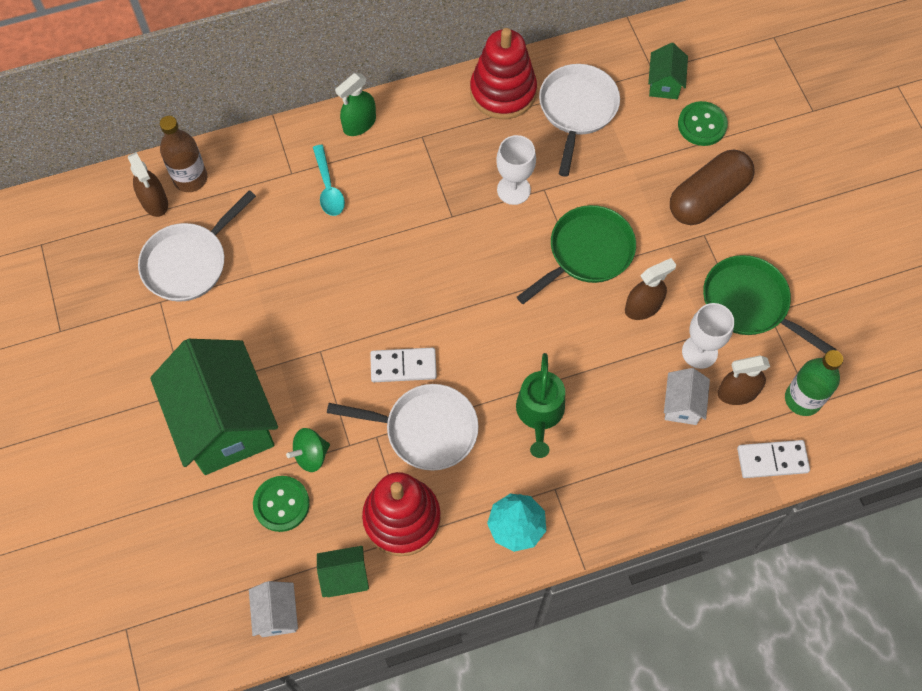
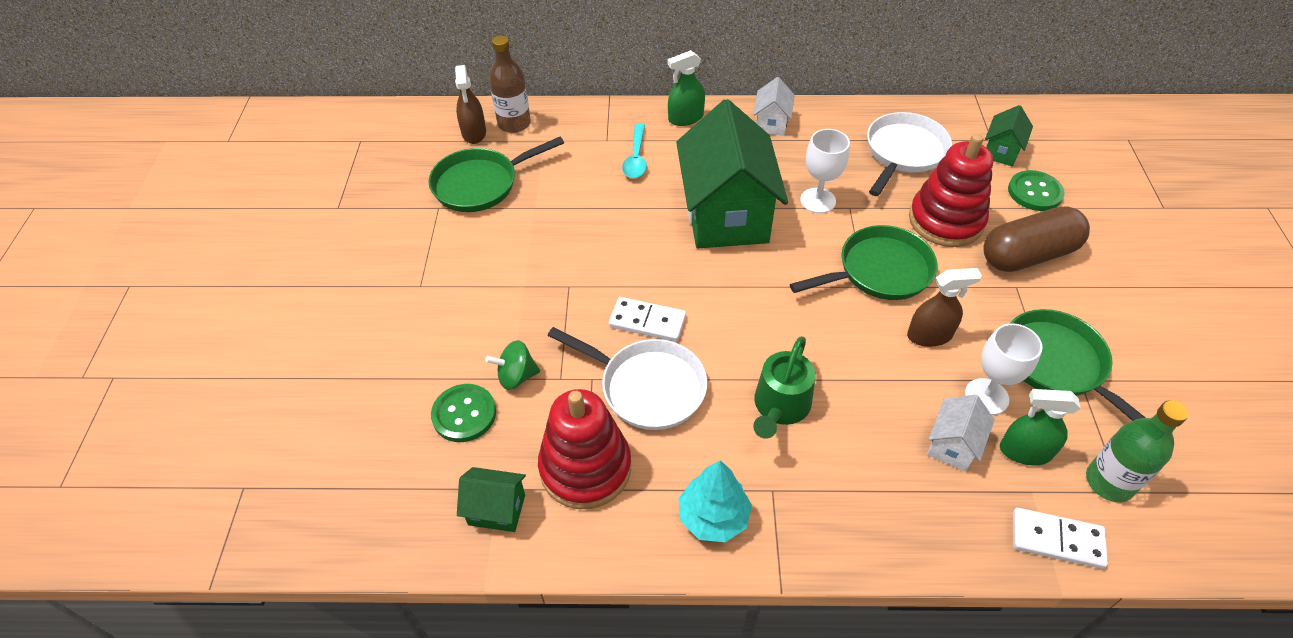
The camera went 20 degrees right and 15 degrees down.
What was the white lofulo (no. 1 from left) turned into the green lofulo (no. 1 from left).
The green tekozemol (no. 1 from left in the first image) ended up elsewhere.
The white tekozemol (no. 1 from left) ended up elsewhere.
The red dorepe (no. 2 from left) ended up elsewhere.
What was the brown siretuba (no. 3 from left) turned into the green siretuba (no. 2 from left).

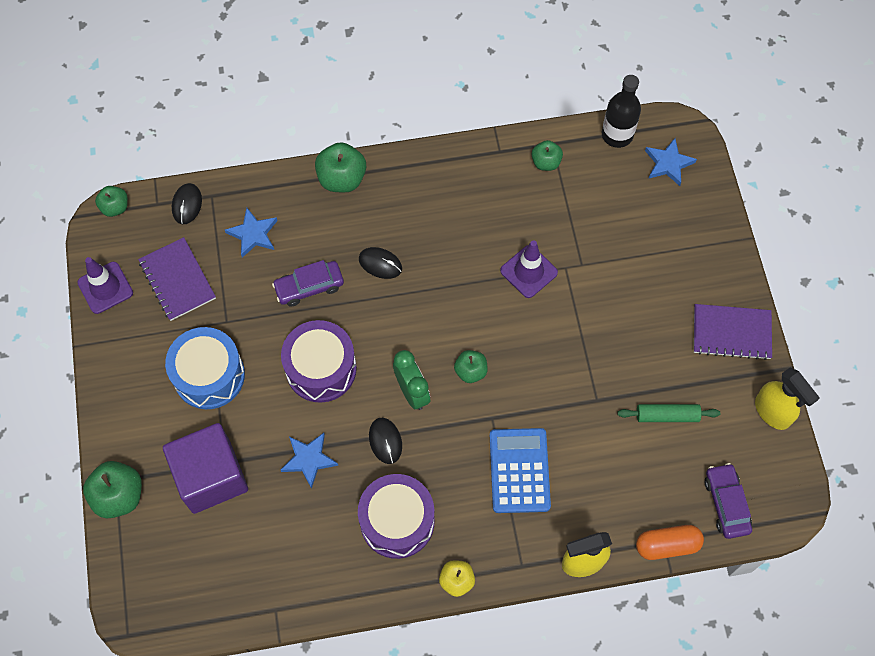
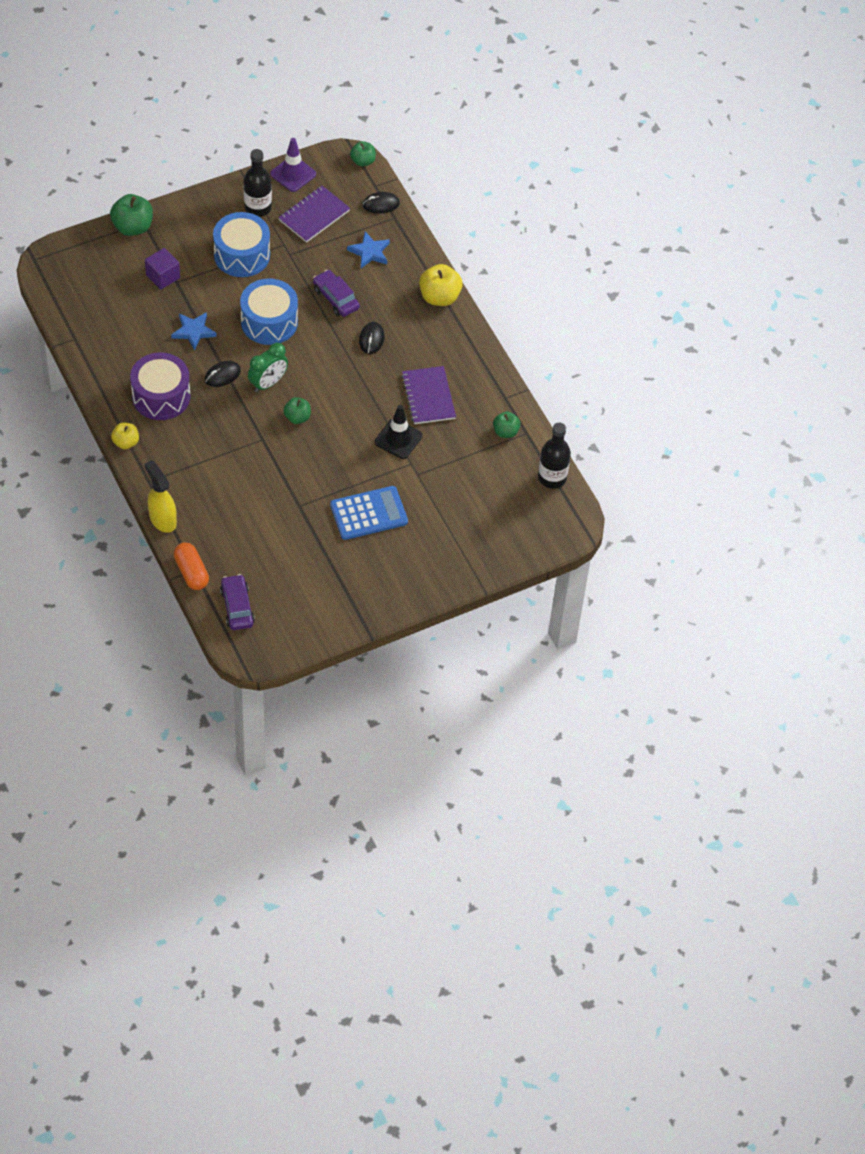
The camera went 70 degrees right and 10 degrees down.
The size of the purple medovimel changed by a factor of 0.55.
What was the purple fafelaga (no. 1 from left) turned into the blue fafelaga (no. 2 from left).
What was the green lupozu (no. 3 from left) turned into the yellow lupozu (no. 2 from left).
The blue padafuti ended up elsewhere.
What was the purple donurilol (no. 2 from left) turned into the black donurilol.
The second view lost the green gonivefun.
The second view lost the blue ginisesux (no. 3 from left).
The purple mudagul (no. 2 from left) ended up elsewhere.
The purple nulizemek (no. 2 from left in the first image) ended up facing another way, 75 degrees counterclockwise from before.
The second view lost the yellow siretuba (no. 2 from left).
The second view gained the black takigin (no. 1 from left).

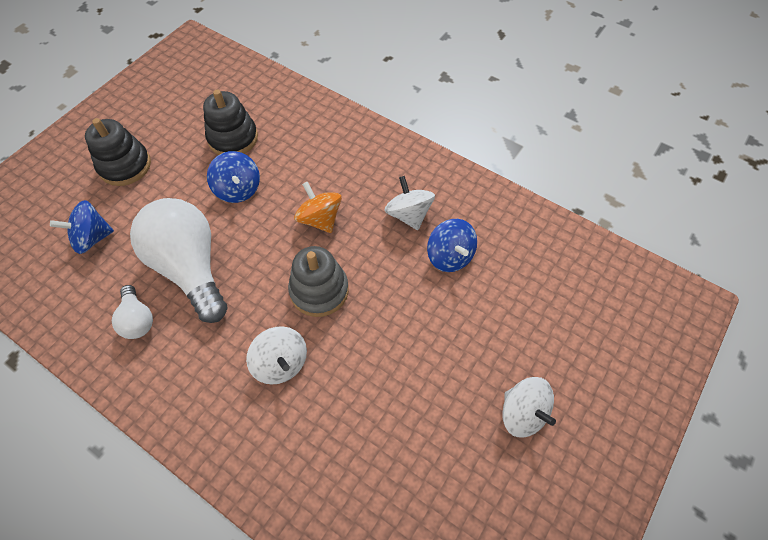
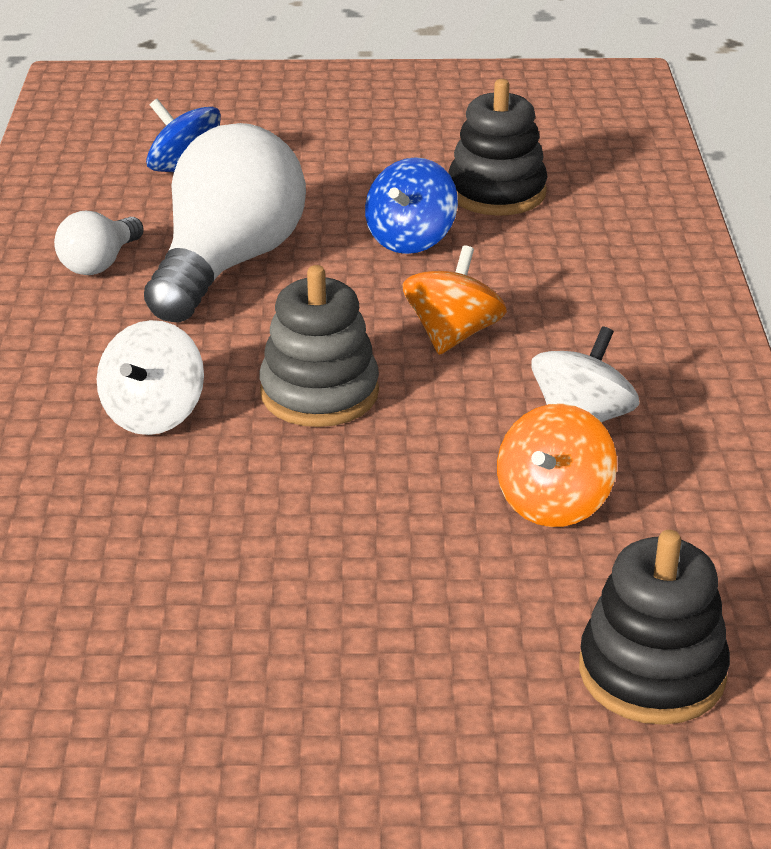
The camera went 55 degrees right and 25 degrees down.
The black dorepe (no. 1 from left in the first image) ended up elsewhere.
What was the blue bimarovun (no. 3 from left) turned into the orange bimarovun (no. 2 from left).
The second view lost the white bimarovun (no. 3 from left).

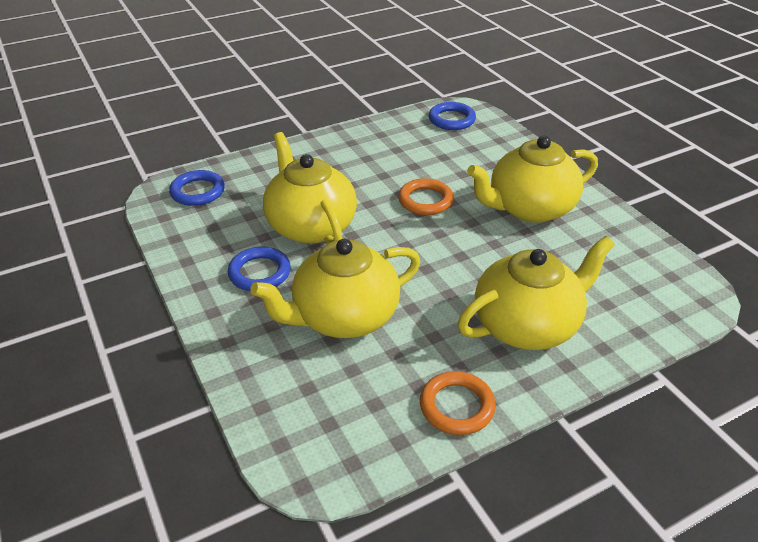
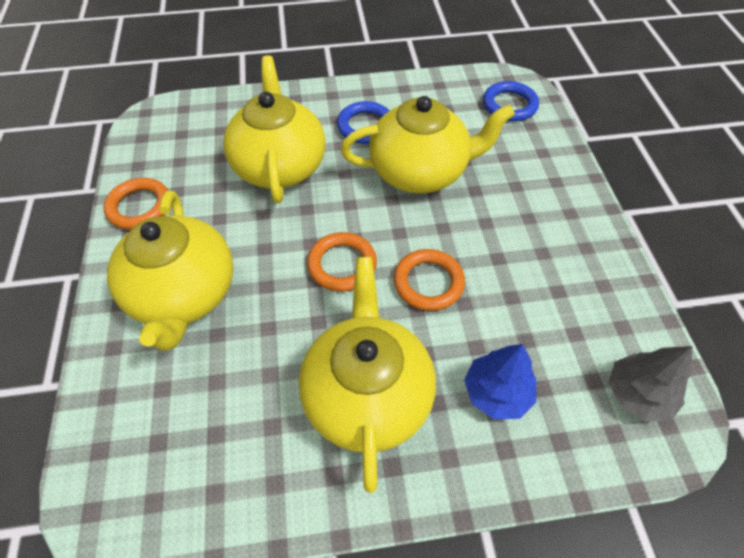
The camera went 110 degrees right and 15 degrees up.
Where the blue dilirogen (no. 3 from left) stood, the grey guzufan came to stand.
The second view gained the orange dilirogen (no. 2 from left).
The second view gained the blue guzufan.

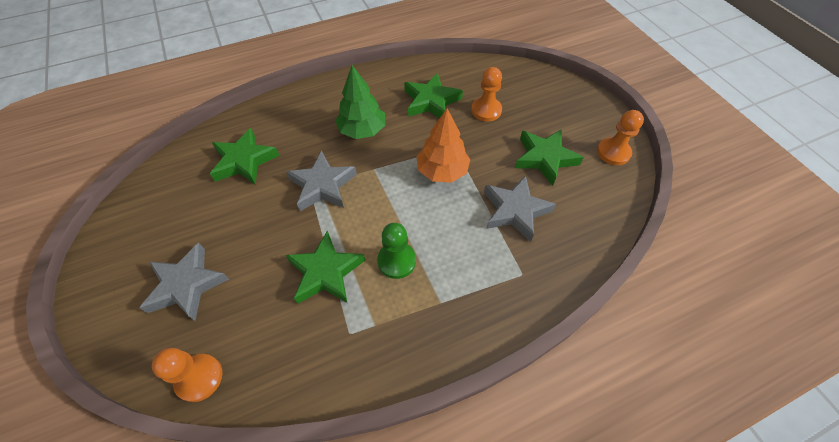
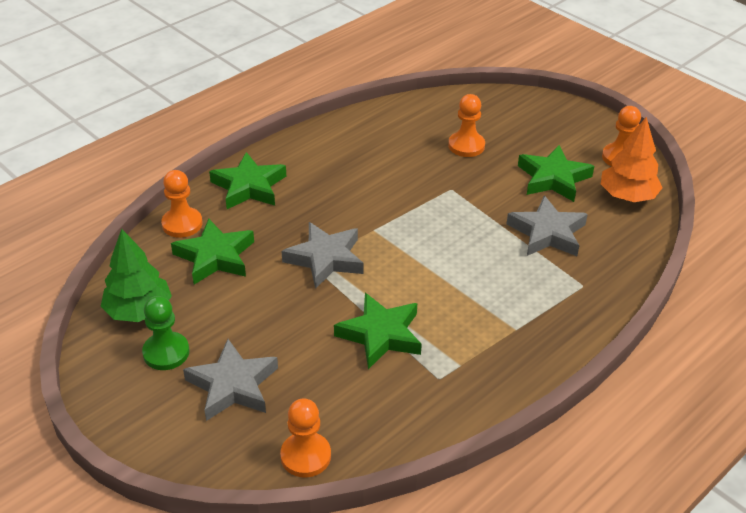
The camera went 20 degrees left and 15 degrees down.
The green guzufan ended up elsewhere.
The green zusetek ended up elsewhere.
The green ginisesux (no. 3 from left in the first image) ended up elsewhere.
The orange guzufan ended up elsewhere.
The second view gained the orange zusetek (no. 1 from left).

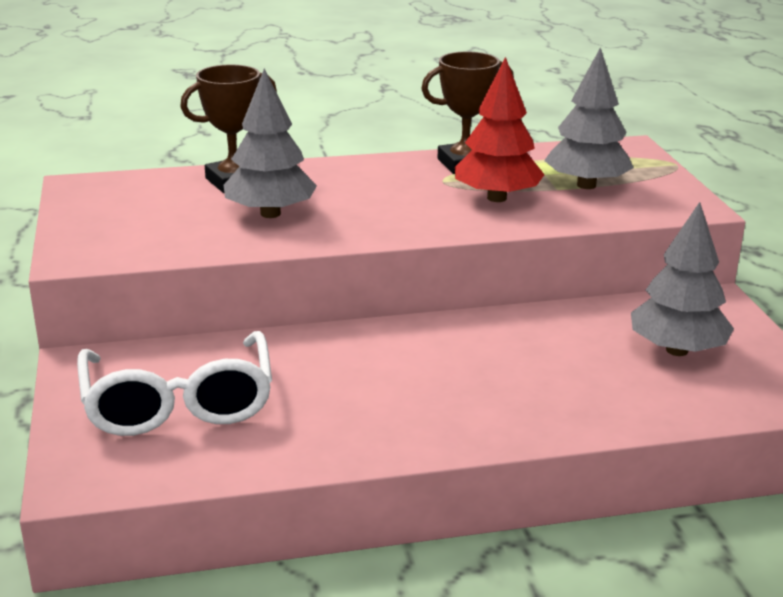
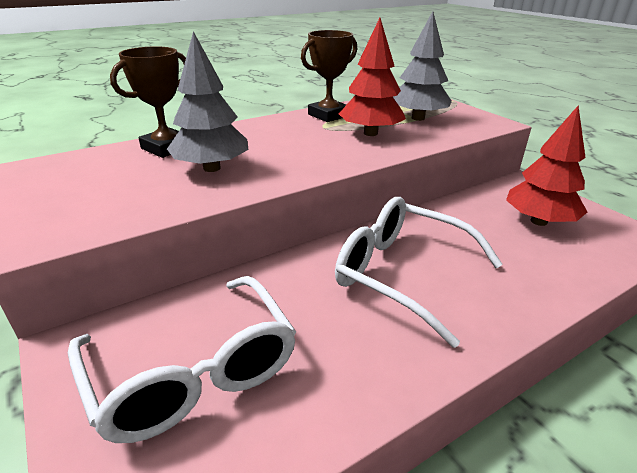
The camera went 20 degrees left and 5 degrees up.
What was the grey guzufan (no. 3 from left) turned into the red guzufan (no. 2 from left).
The second view gained the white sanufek (no. 2 from left).

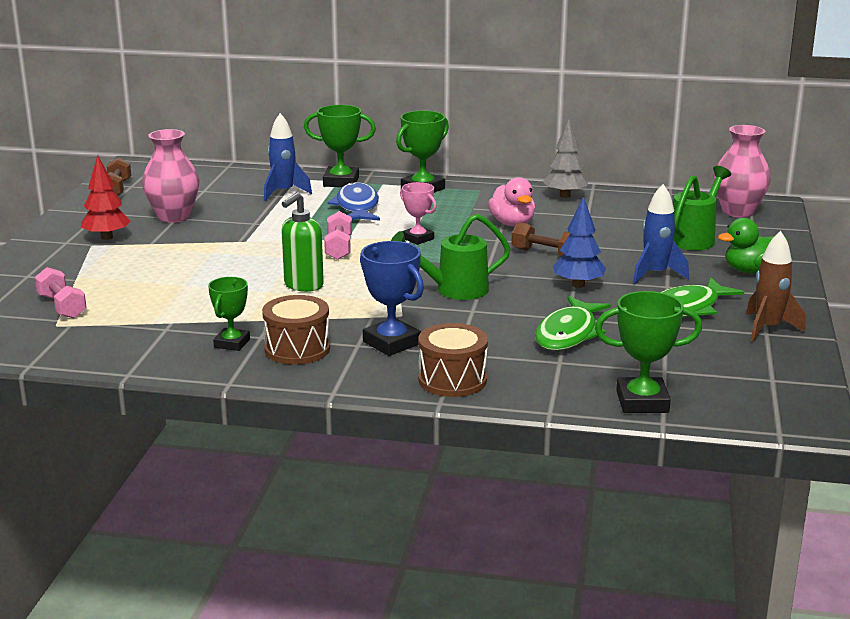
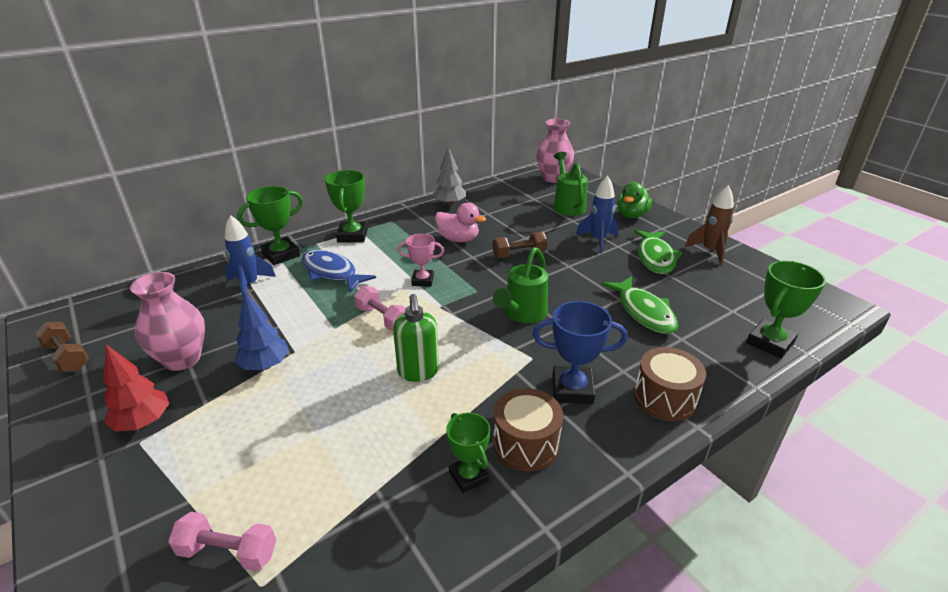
The camera went 45 degrees left and 10 degrees up.
The blue guzufan ended up elsewhere.

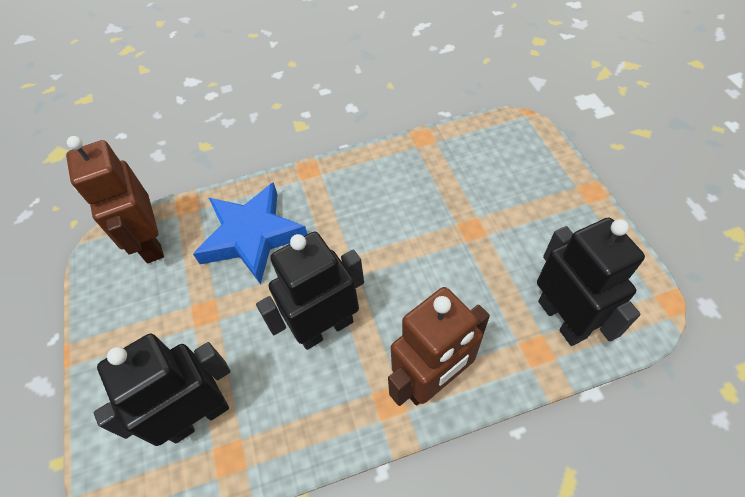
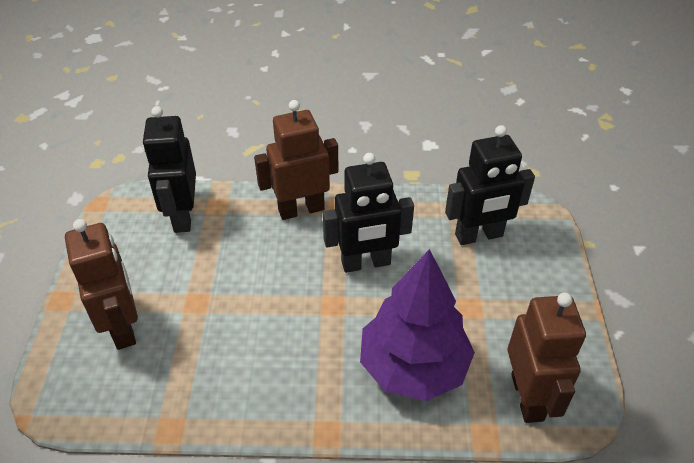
The camera went 165 degrees left and 10 degrees down.
Where the blue ginisesux stood, the purple guzufan came to stand.
The second view gained the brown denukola (no. 1 from left).

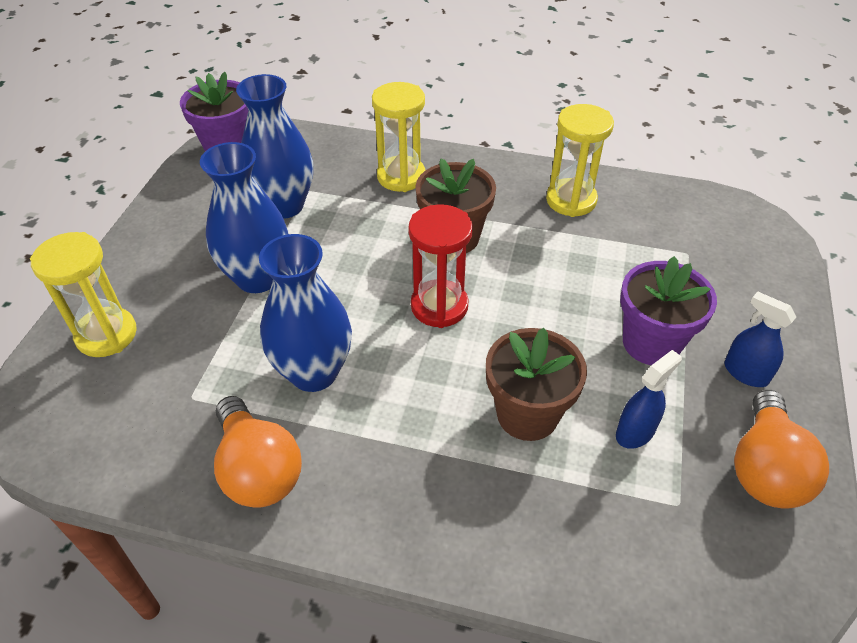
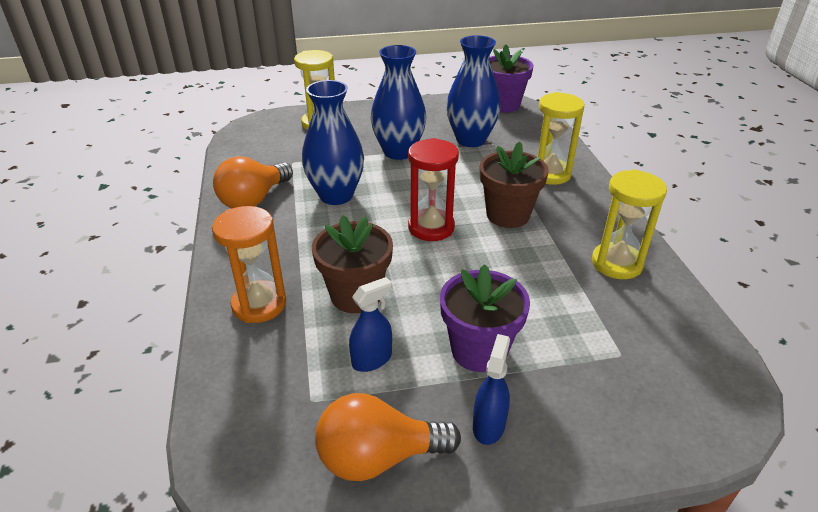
The camera went 65 degrees right and 10 degrees down.
The blue siretuba (no. 1 from left) ended up facing another way, 60 degrees counterclockwise from before.
The second view gained the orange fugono.

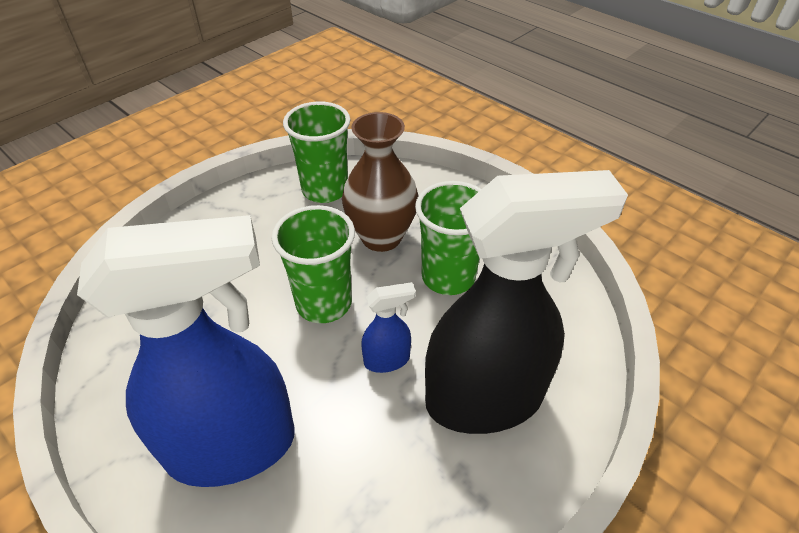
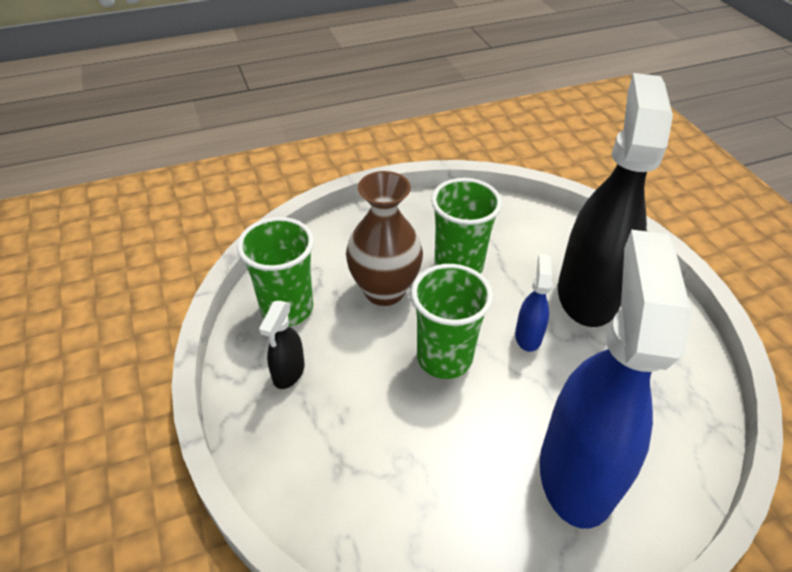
The camera went 65 degrees left and 0 degrees up.
The second view gained the black siretuba (no. 1 from left).

